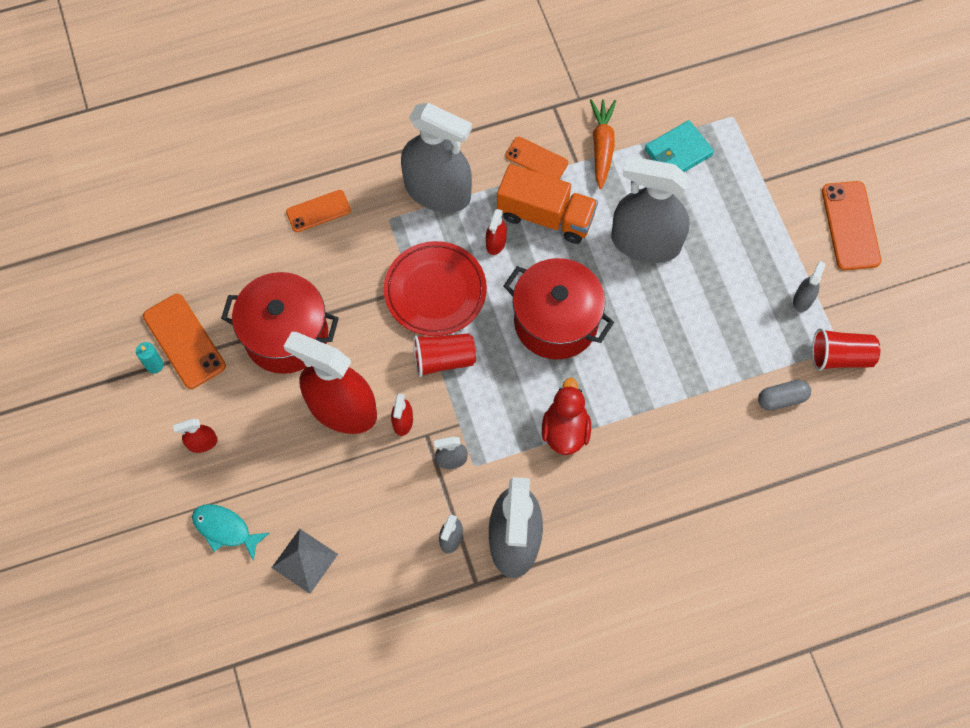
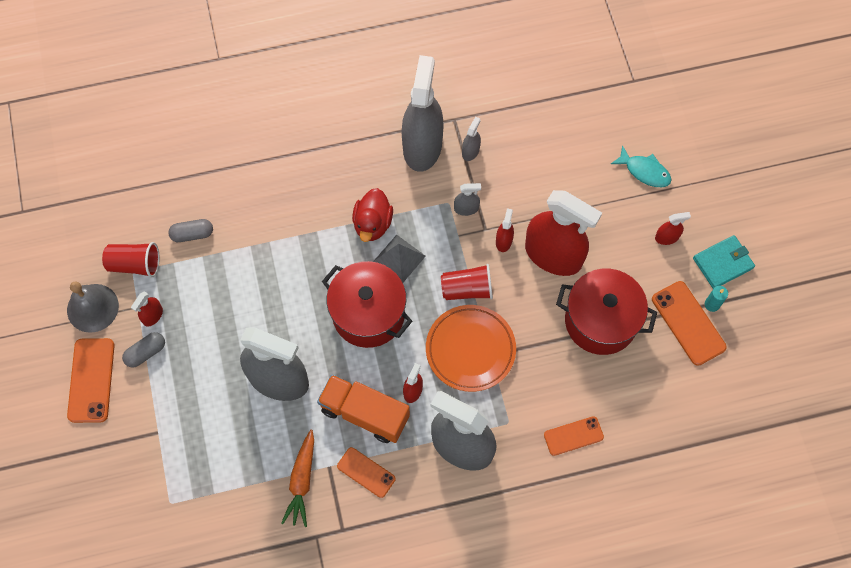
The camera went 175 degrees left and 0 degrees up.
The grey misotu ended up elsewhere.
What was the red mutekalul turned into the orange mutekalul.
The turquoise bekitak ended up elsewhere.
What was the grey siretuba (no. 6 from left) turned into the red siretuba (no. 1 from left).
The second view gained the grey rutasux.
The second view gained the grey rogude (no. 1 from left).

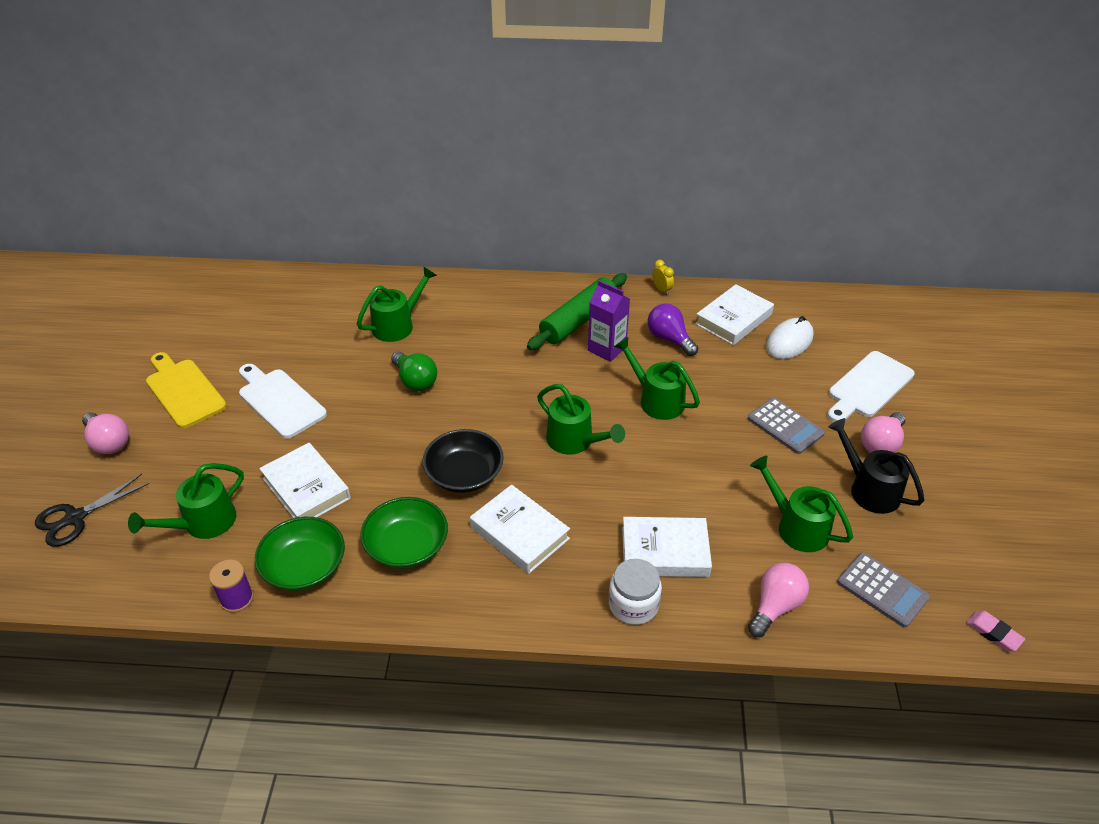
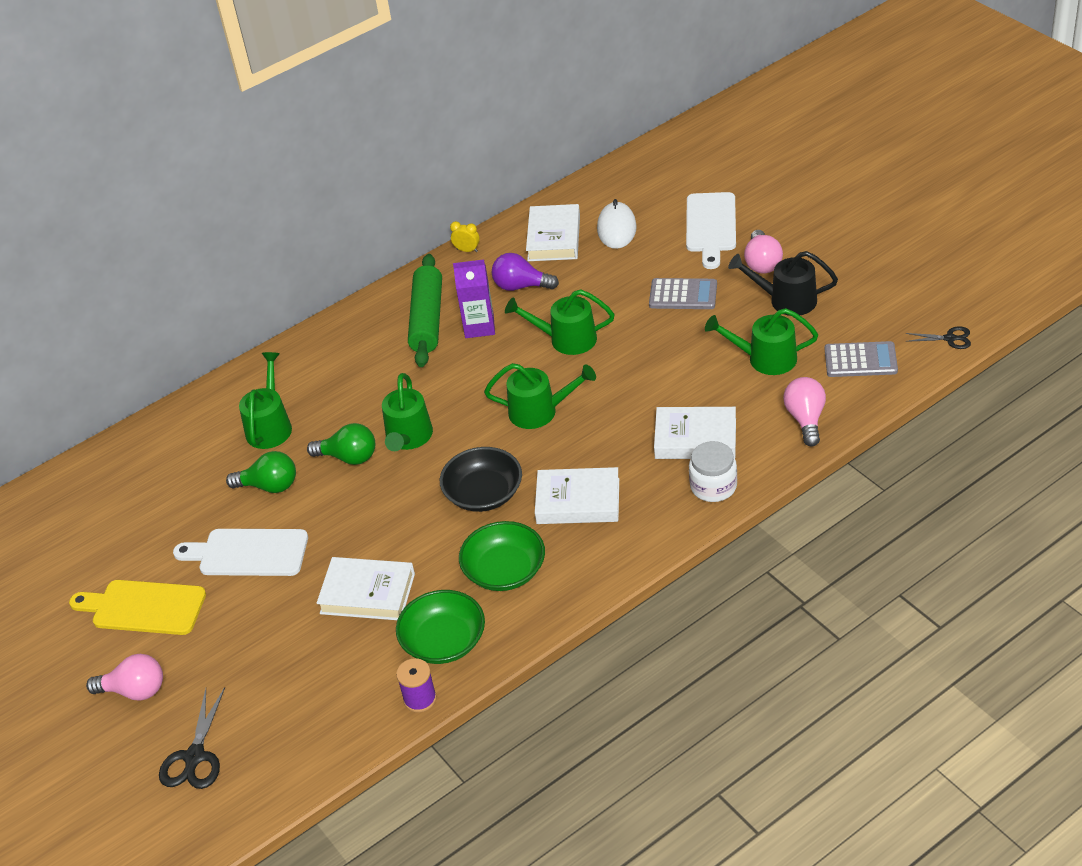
The camera went 35 degrees left and 0 degrees up.
The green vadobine (no. 1 from left in the first image) ended up elsewhere.
The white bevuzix (no. 3 from left in the first image) ended up facing another way, 45 degrees clockwise from before.
Where the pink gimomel stood, the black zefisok (no. 2 from left) came to stand.
The second view gained the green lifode (no. 1 from left).

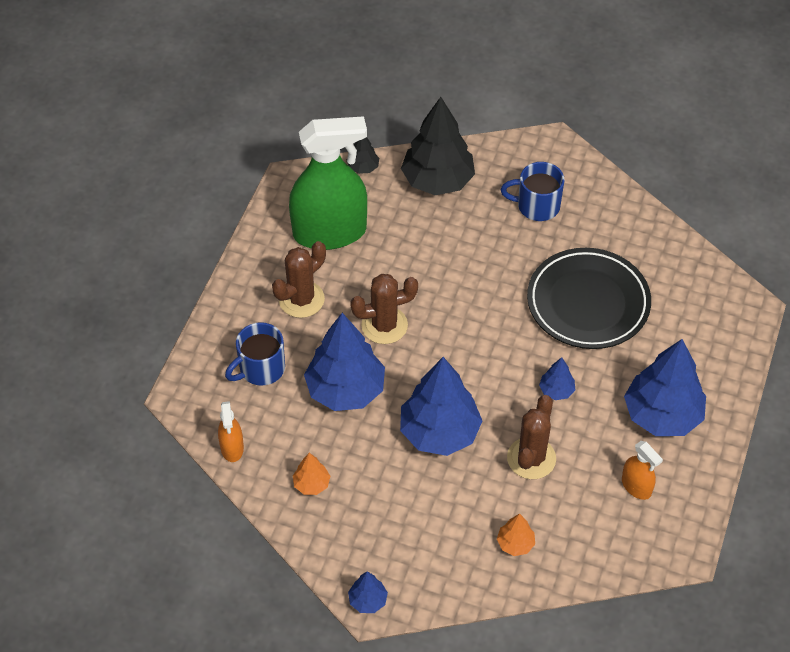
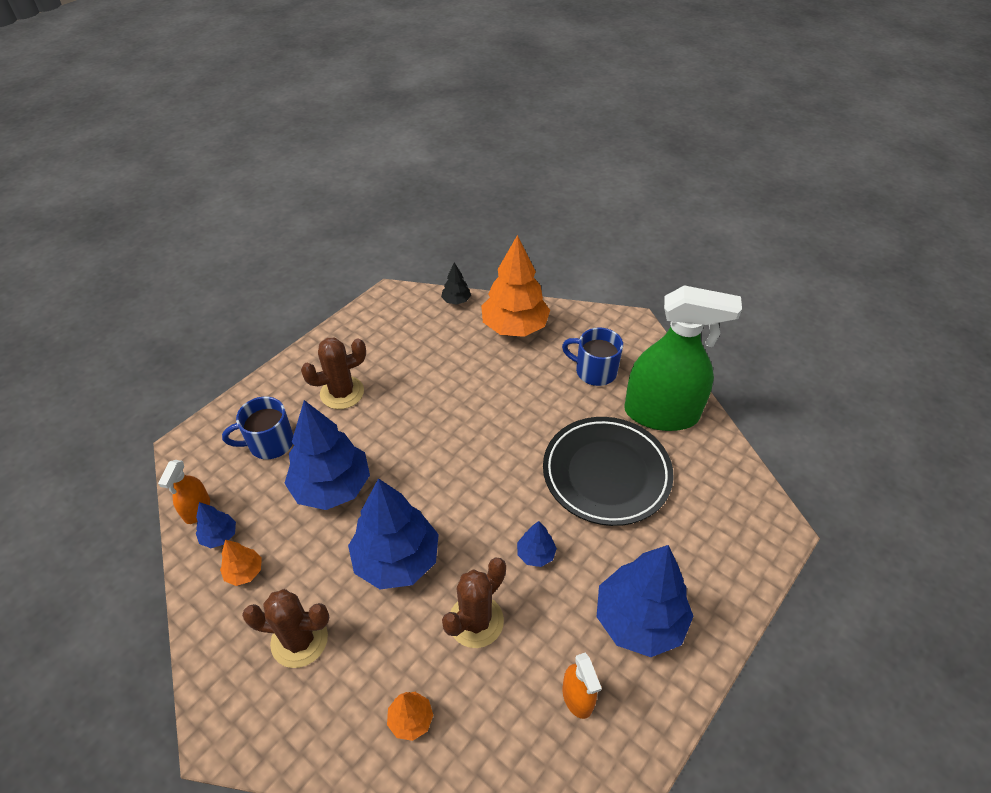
The camera went 20 degrees right and 5 degrees down.
The green siretuba ended up elsewhere.
The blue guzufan (no. 2 from left in the first image) ended up elsewhere.
The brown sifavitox (no. 2 from left in the first image) ended up elsewhere.
What was the black guzufan (no. 2 from left) turned into the orange guzufan (no. 3 from left).

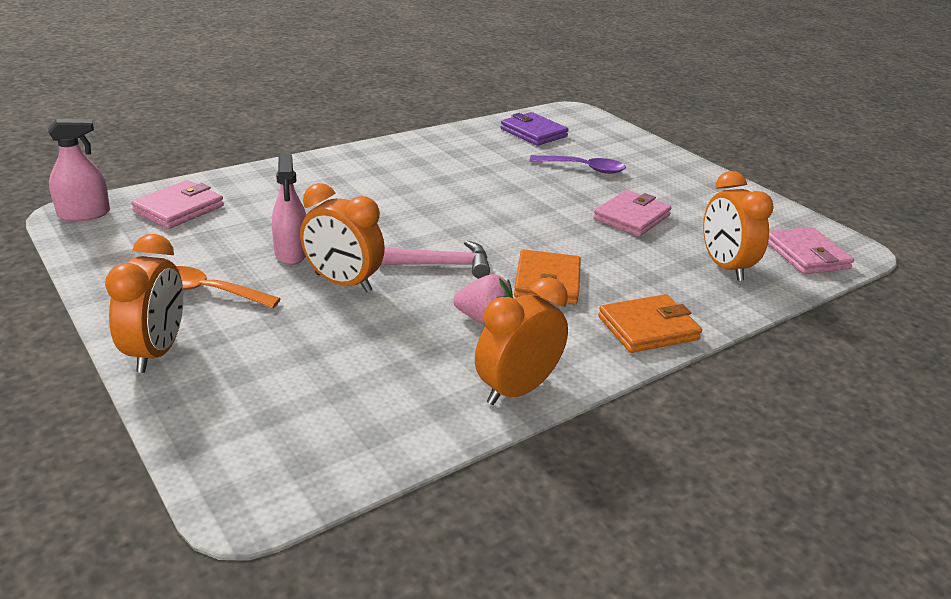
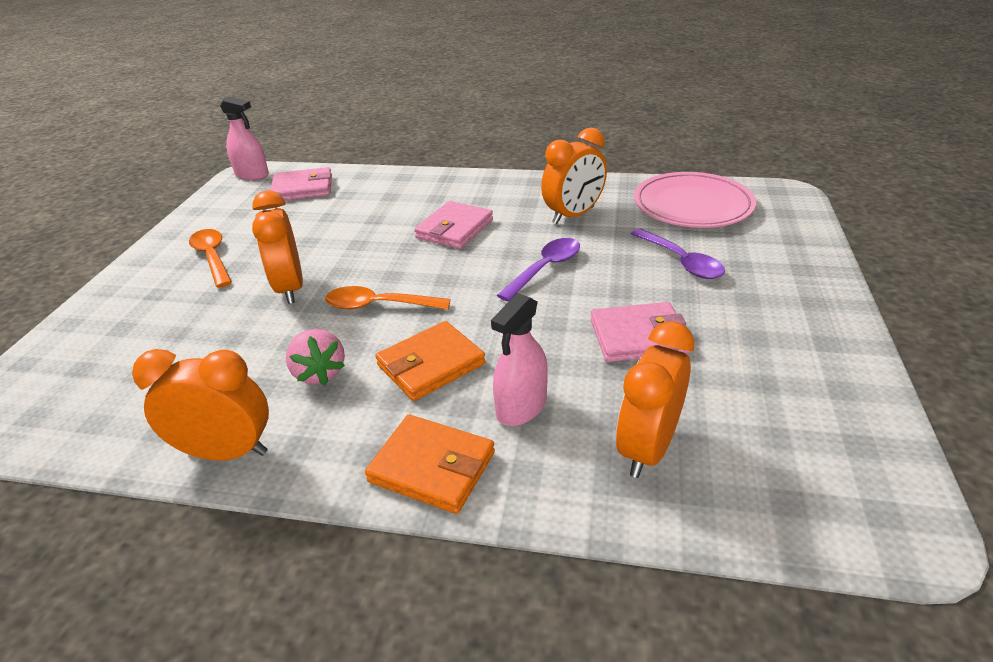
The camera went 50 degrees right and 5 degrees up.
The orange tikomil (no. 1 from left in the first image) ended up elsewhere.
The pink siretuba (no. 2 from left) ended up elsewhere.
Where the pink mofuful stood, the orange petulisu (no. 2 from left) came to stand.
Where the purple bekitak stood, the pink mutekalul came to stand.
The pink bekitak (no. 3 from left in the first image) ended up elsewhere.
The second view gained the purple petulisu (no. 1 from left).

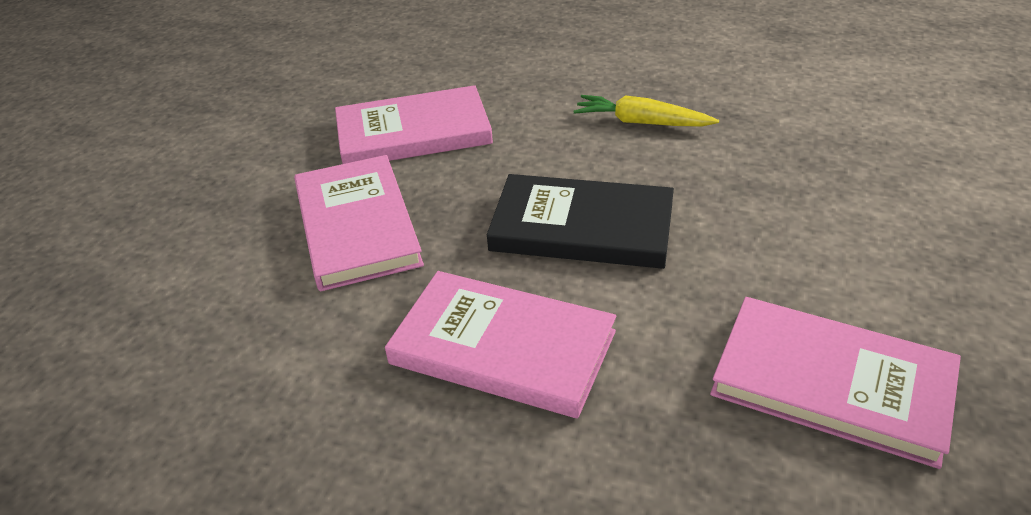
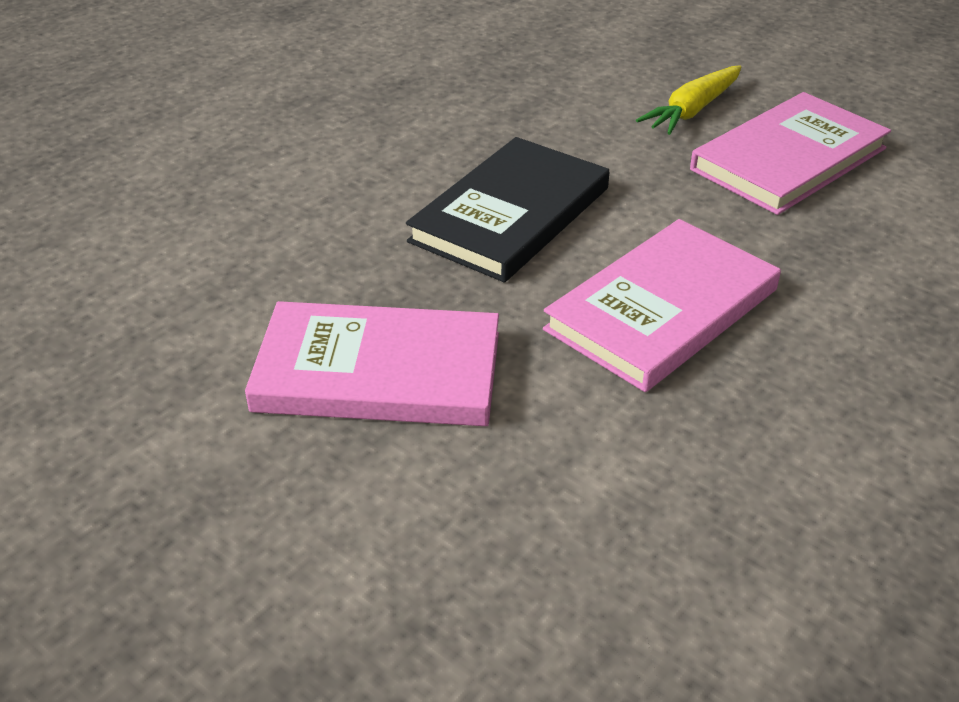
The camera went 70 degrees left and 0 degrees up.
The second view lost the pink bevuzix (no. 2 from left).
The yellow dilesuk ended up elsewhere.

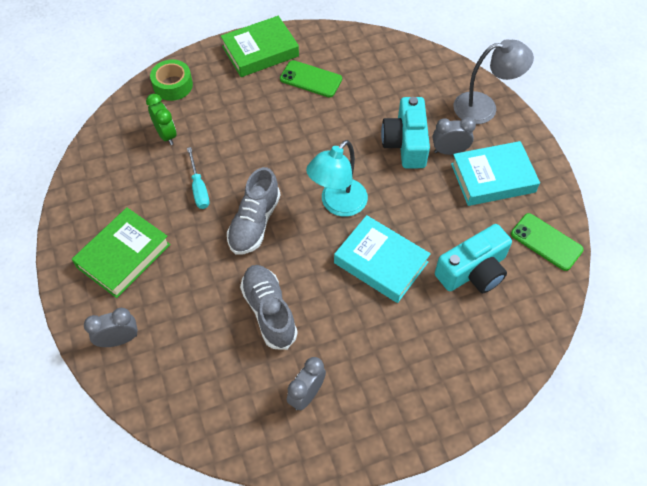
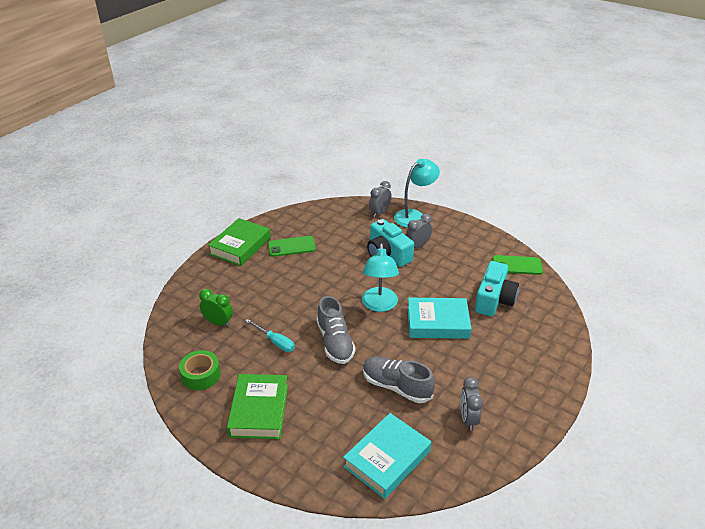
The camera went 35 degrees left and 20 degrees down.
The grey tikomil (no. 1 from left) ended up elsewhere.
The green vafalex ended up elsewhere.
The turquoise bevuzix (no. 2 from left in the first image) ended up elsewhere.
What was the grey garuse turned into the turquoise garuse (no. 2 from left).

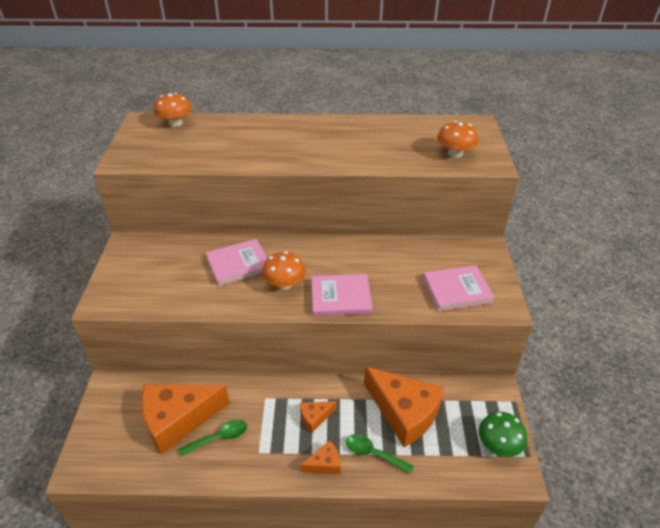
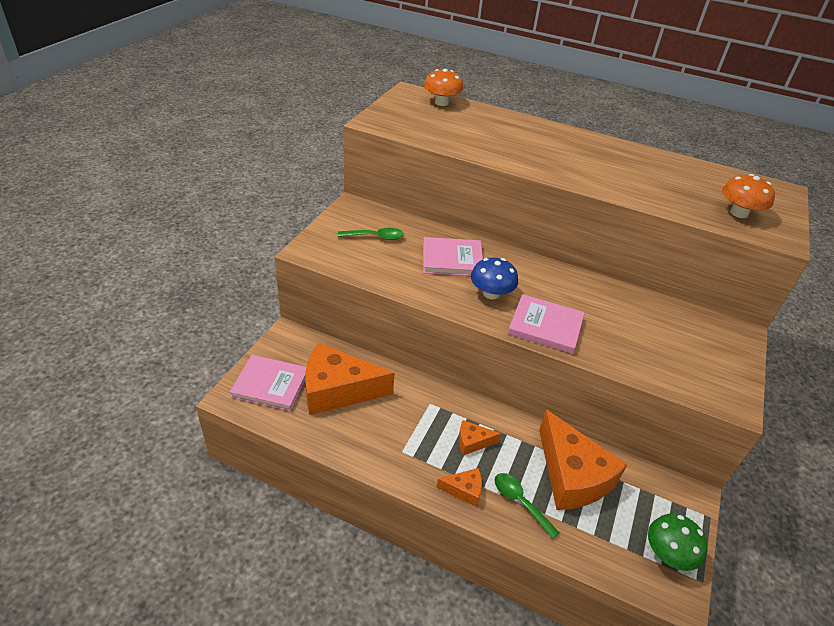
The camera went 20 degrees right and 0 degrees up.
The green petulisu (no. 1 from left) ended up elsewhere.
What was the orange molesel (no. 2 from left) turned into the blue molesel.
The pink bevuzix (no. 3 from left in the first image) ended up elsewhere.

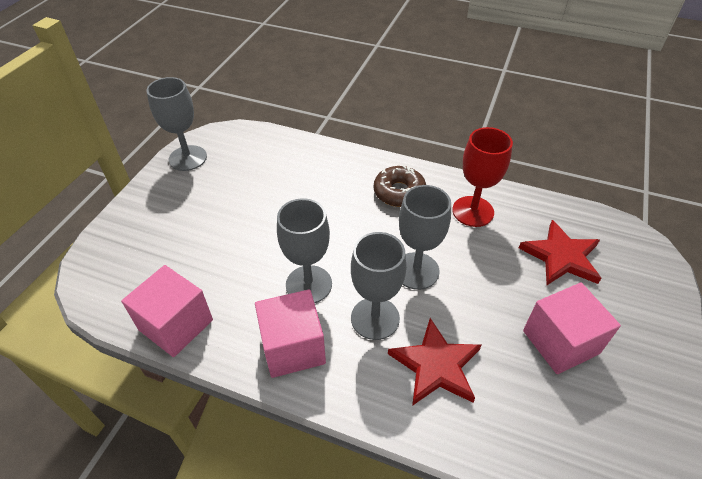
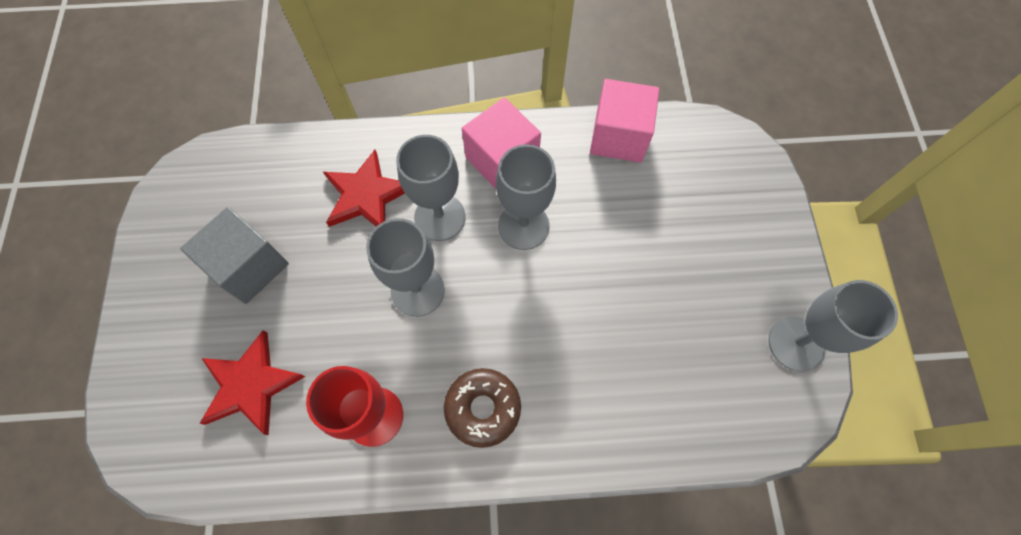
The camera went 155 degrees right and 20 degrees up.
What was the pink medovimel (no. 3 from left) turned into the grey medovimel.

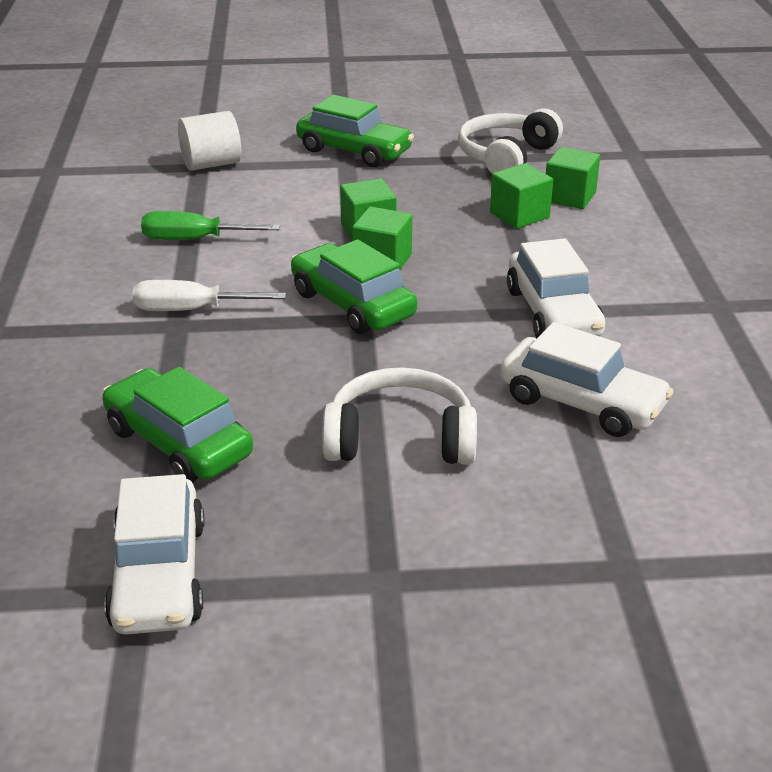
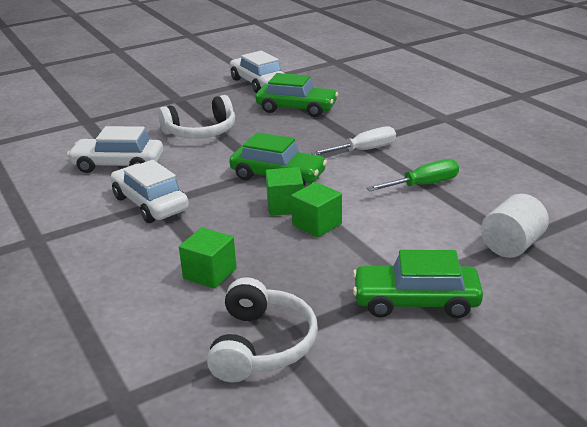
The camera went 155 degrees right and 5 degrees down.
The second view lost the green medovimel (no. 4 from left).

